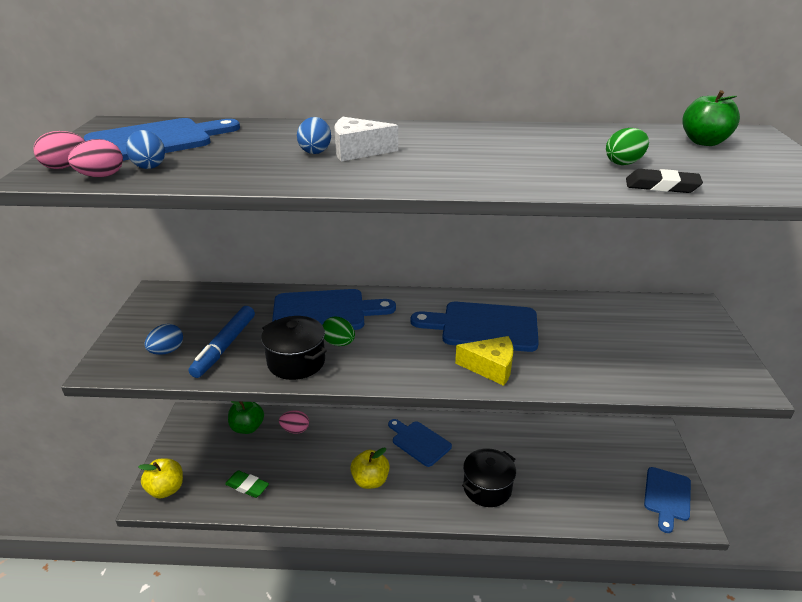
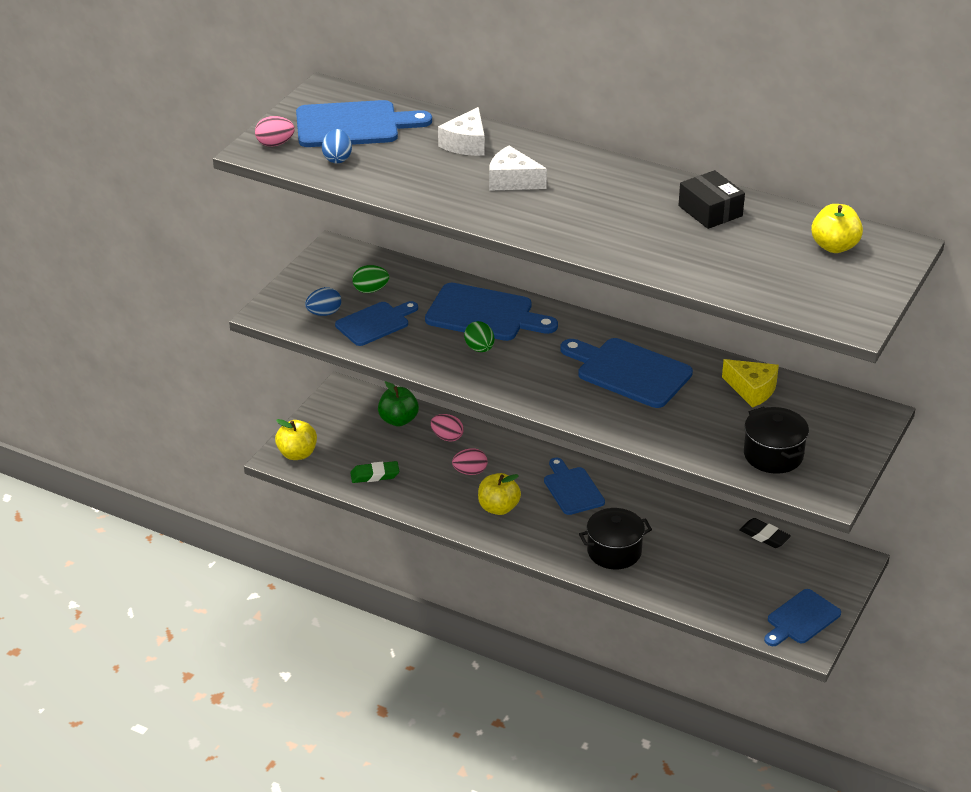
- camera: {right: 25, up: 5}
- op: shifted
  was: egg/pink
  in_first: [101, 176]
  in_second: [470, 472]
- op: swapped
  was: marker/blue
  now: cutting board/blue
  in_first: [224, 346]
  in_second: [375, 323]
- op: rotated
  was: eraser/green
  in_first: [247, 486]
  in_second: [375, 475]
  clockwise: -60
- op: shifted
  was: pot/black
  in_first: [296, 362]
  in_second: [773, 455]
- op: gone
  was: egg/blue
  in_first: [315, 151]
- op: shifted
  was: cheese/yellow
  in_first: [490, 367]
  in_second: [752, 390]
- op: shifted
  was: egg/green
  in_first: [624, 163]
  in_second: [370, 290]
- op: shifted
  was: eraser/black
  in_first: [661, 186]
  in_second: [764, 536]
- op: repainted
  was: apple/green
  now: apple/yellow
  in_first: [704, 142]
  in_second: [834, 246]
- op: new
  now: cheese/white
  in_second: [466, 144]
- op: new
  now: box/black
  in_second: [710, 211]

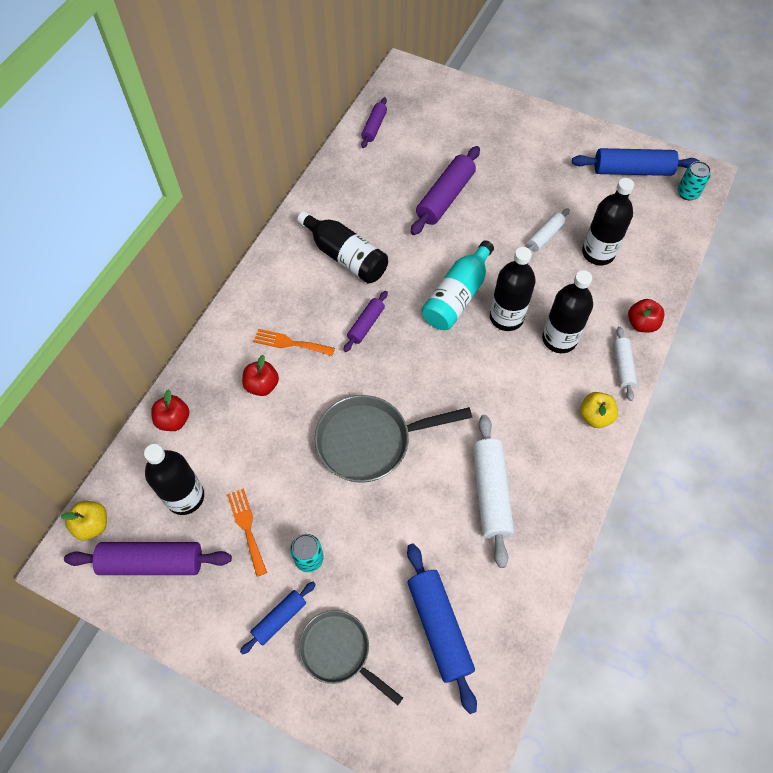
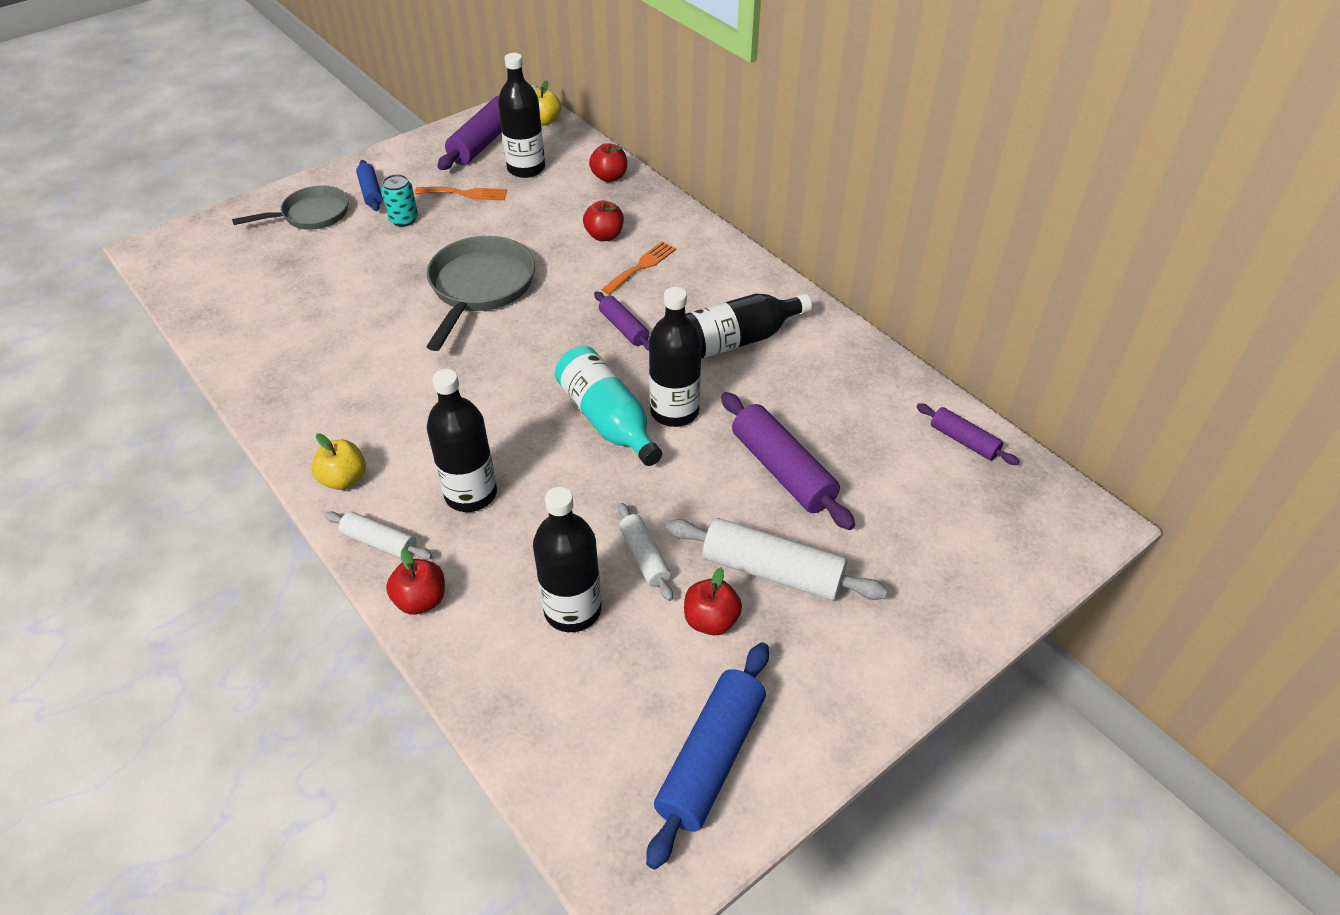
- camera: {right: 115, up: -15}
- op: gone
  was: rolling pin/blue
  in_first: [439, 627]
- op: shifted
  was: rolling pin/white
  in_first: [491, 493]
  in_second: [772, 571]
- op: shifted
  was: bottle/black
  in_first: [506, 317]
  in_second: [674, 411]
- op: gone
  was: can/turquoise
  in_first: [687, 193]
- op: new
  now: apple/red
  in_second: [711, 620]

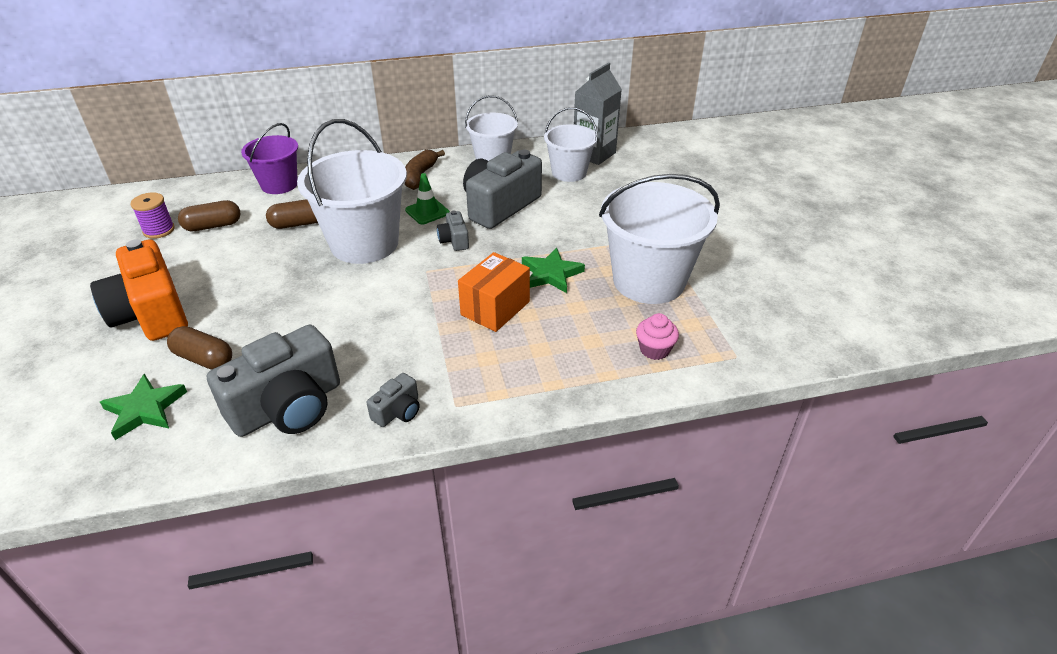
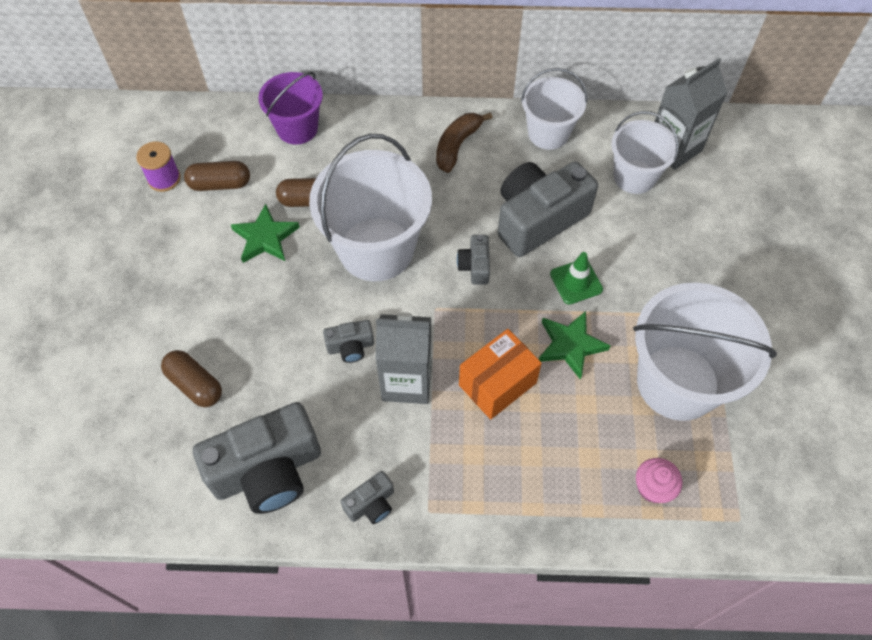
- camera: {right: 15, up: 20}
- op: gone
  was: camera/orange
  in_first: [151, 313]
- op: shifted
  was: star/green
  in_first: [145, 409]
  in_second: [265, 238]
- op: shifted
  was: traffic cone/green
  in_first: [427, 211]
  in_second: [576, 282]
- op: new
  now: camera/grey
  in_second: [350, 347]
- op: new
  now: carton/grey
  in_second: [406, 381]

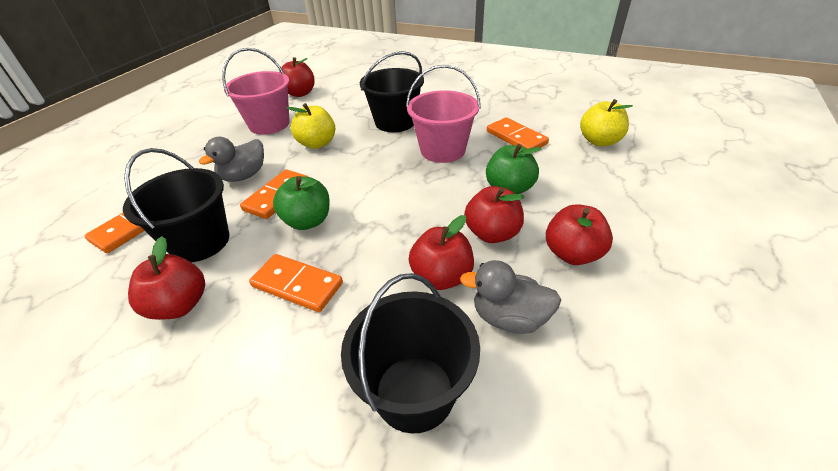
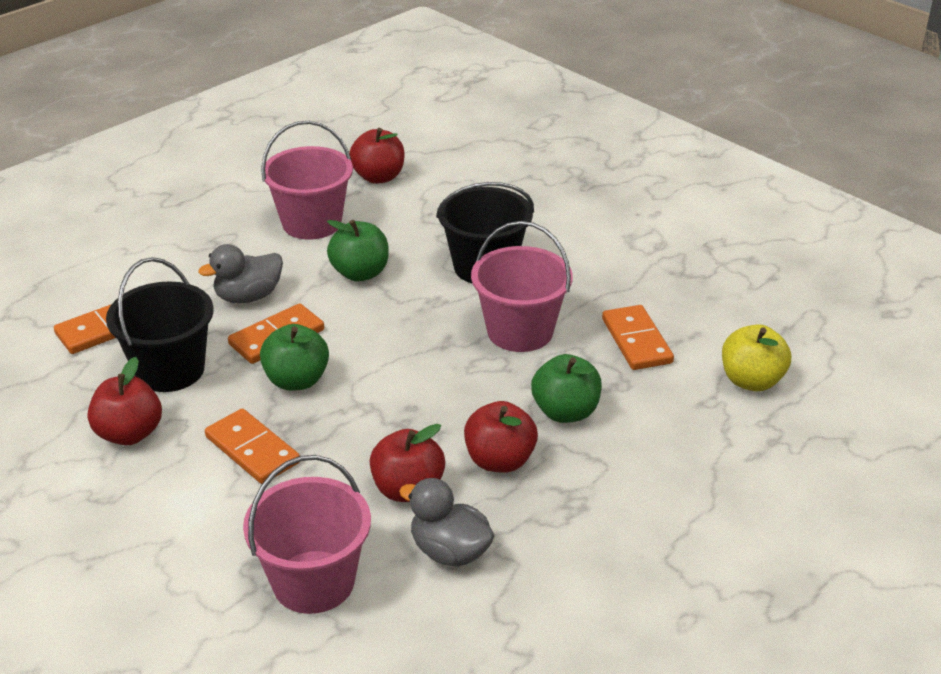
- camera: {right: 20, up: -5}
- op: repainted
  was: apple/yellow
  now: apple/green
  in_first: [317, 143]
  in_second: [360, 273]
- op: repainted
  was: bucket/black
  now: bucket/pink
  in_first: [414, 392]
  in_second: [313, 582]
- op: gone
  was: apple/red
  in_first: [572, 254]

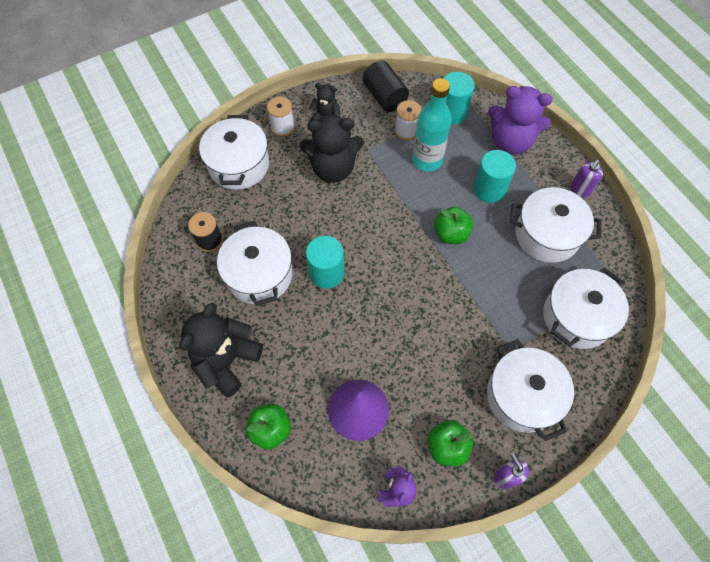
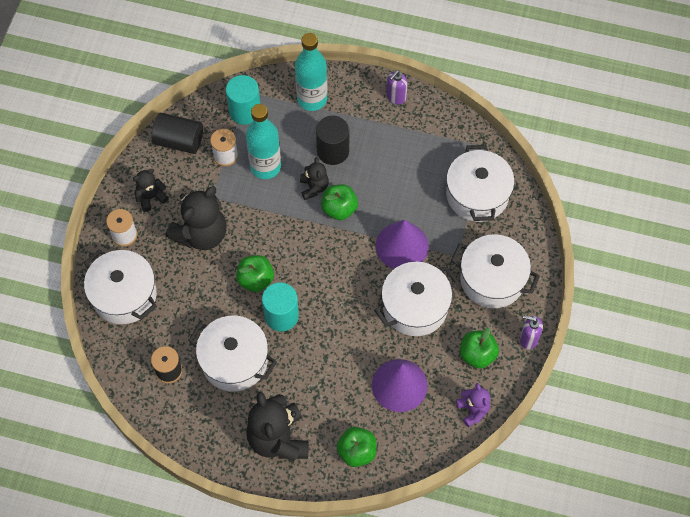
- camera: {right: -45, up: 0}
- op: repainted
  was: cylinder/turquoise
  now: cylinder/black
  in_first: [489, 189]
  in_second: [333, 151]
- op: swapped
  was: teddy bear/purple
  now: bottle/turquoise
  in_first: [510, 142]
  in_second: [312, 99]
- op: shifted
  was: pot/white
  in_first: [547, 235]
  in_second: [415, 307]
- op: rotated
  was: soap dispenser/purple
  in_first: [579, 190]
  in_second: [396, 97]
  clockwise: 45
- op: new
  now: apple/green
  in_second: [256, 280]
- op: new
  now: teddy bear/black
  in_second: [314, 187]
- op: new
  now: cone/purple
  in_second: [402, 246]

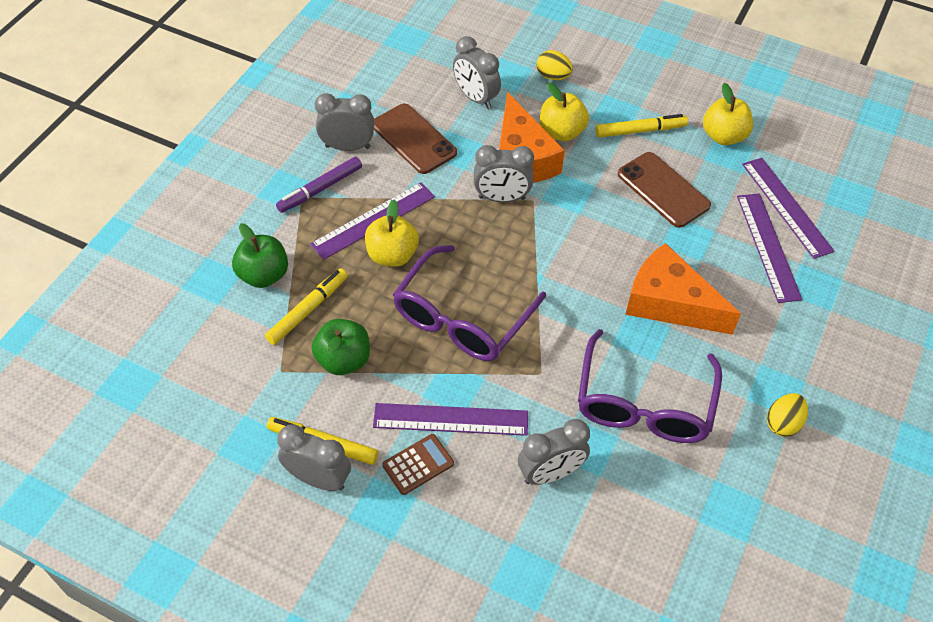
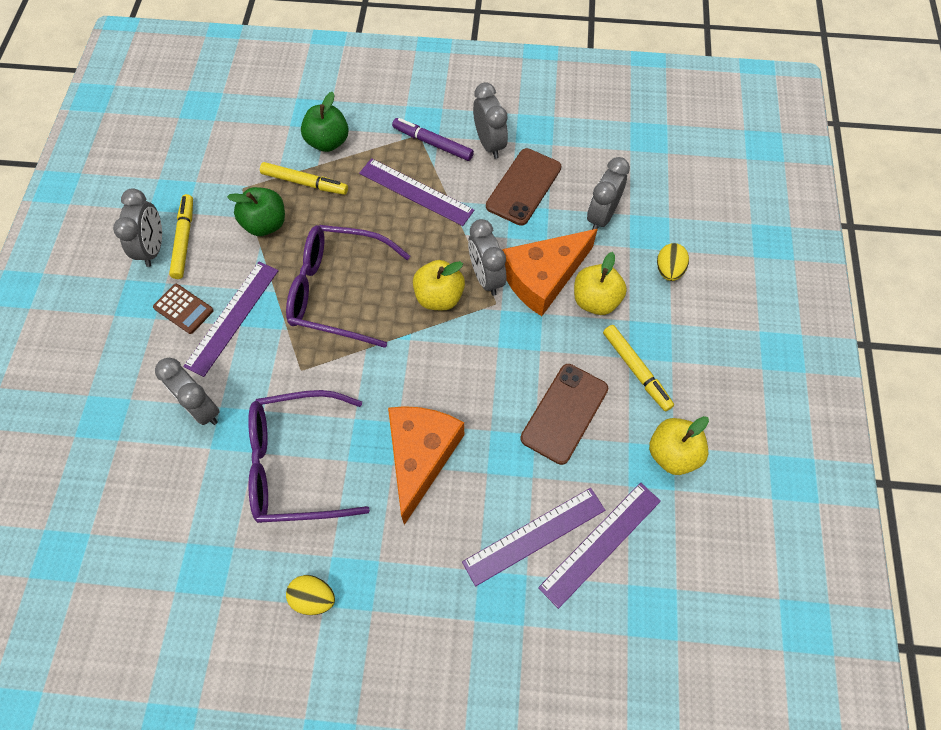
- camera: {right: 70, up: 10}
- op: shifted
  was: apple/yellow
  in_first: [392, 255]
  in_second: [439, 297]
- op: rotated
  was: ruler/purple
  in_first: [450, 419]
  in_second: [232, 317]
  clockwise: 45

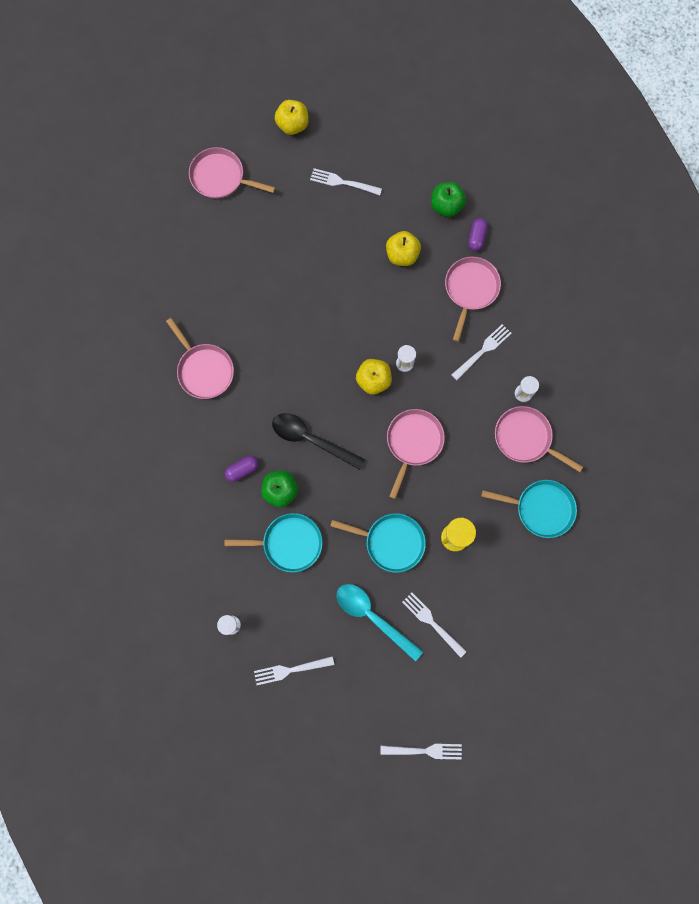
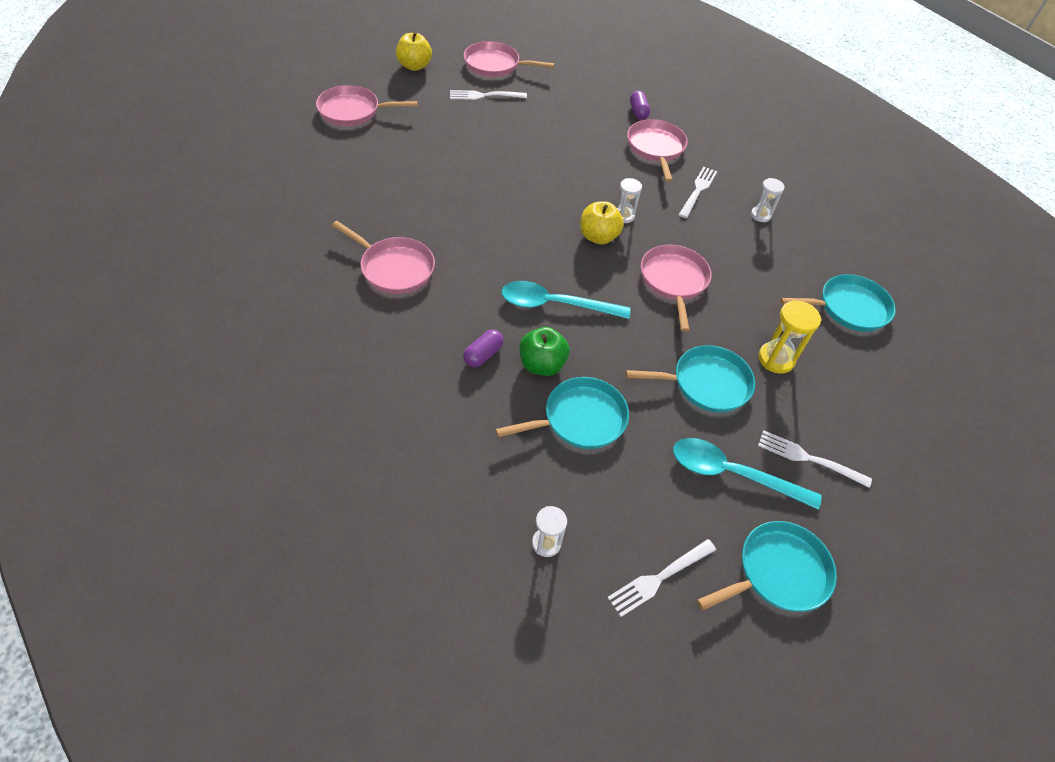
- camera: {right: -25, up: -25}
- op: repainted
  was: spoon/black
  now: spoon/turquoise
  in_first: [311, 439]
  in_second: [555, 304]
- op: gone
  was: fork/white
  in_first: [425, 750]
- op: gone
  was: apple/yellow
  in_first: [402, 255]
- op: gone
  was: apple/green
  in_first: [446, 206]
- op: shifted
  was: pan/pink
  in_first: [525, 438]
  in_second: [495, 65]
- op: new
  now: pan/turquoise
  in_second: [778, 572]

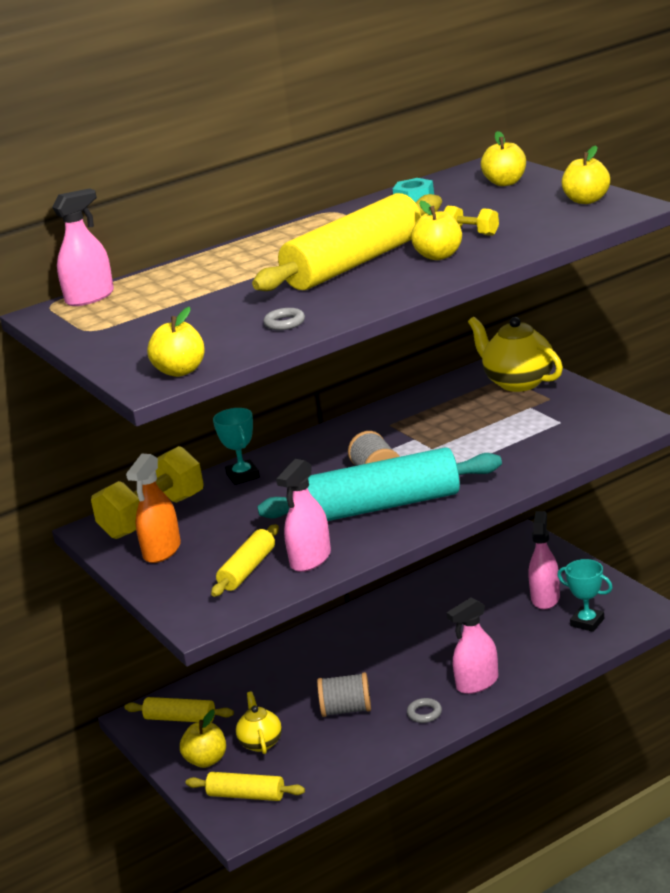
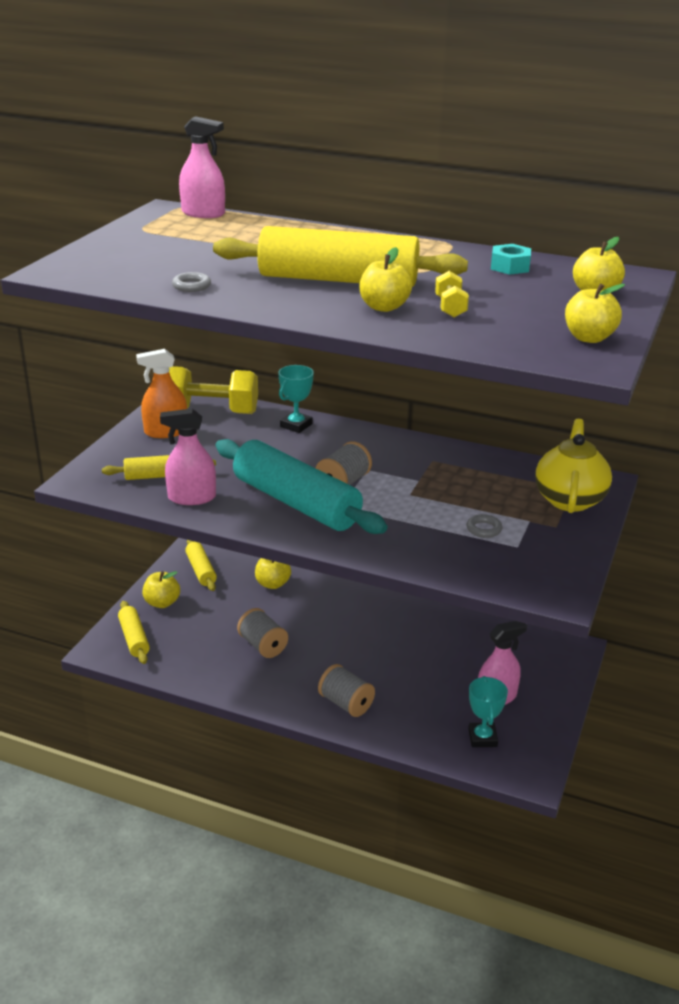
- camera: {right: 50, up: 5}
- op: shifted
  was: apple/yellow
  in_first: [180, 371]
  in_second: [272, 584]
- op: gone
  was: teapot/yellow
  in_first: [260, 742]
- op: shifted
  was: ring/grey
  in_first: [424, 713]
  in_second: [484, 529]
- op: swapped
  was: spray bottle/pink
  now: spool/grey
  in_first: [477, 683]
  in_second: [346, 703]

